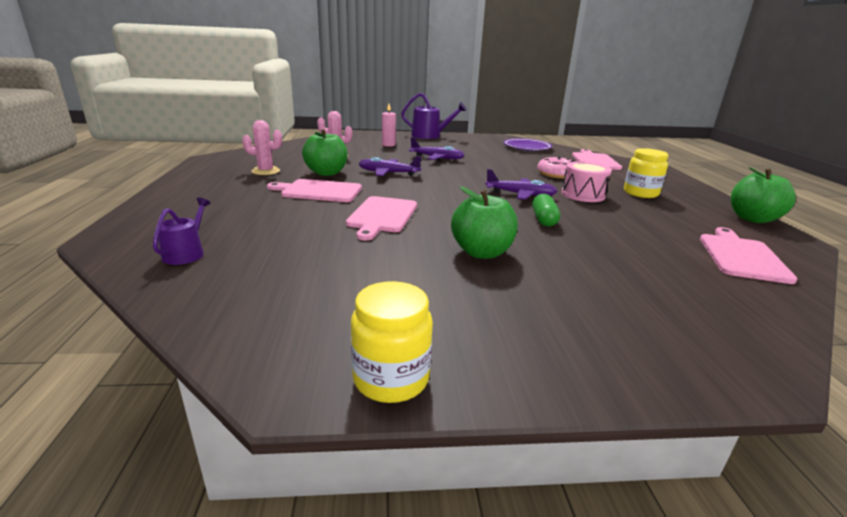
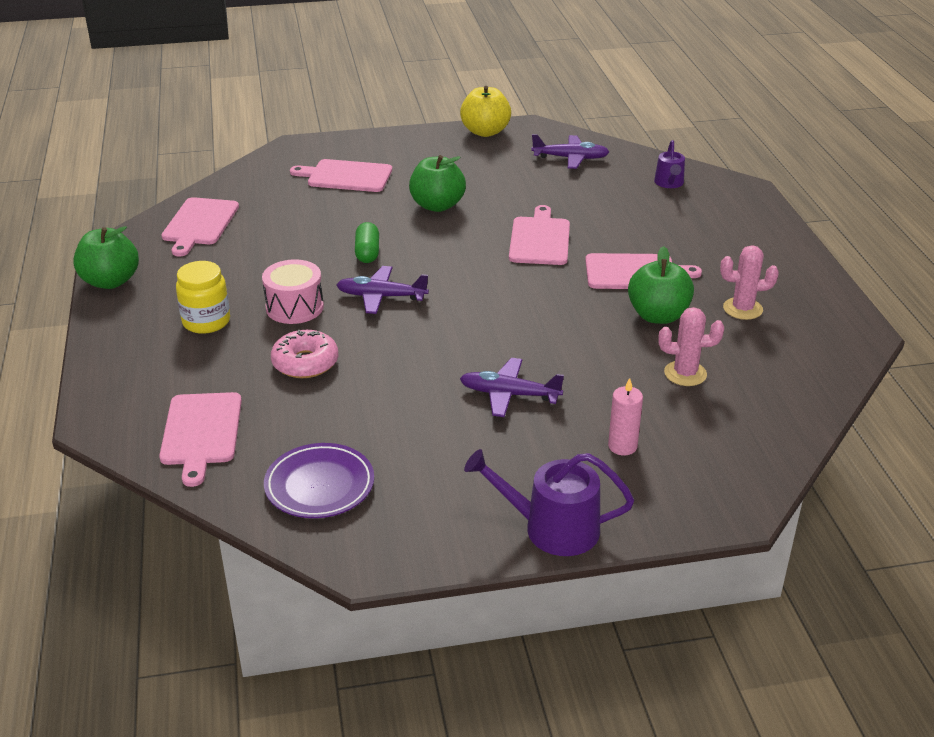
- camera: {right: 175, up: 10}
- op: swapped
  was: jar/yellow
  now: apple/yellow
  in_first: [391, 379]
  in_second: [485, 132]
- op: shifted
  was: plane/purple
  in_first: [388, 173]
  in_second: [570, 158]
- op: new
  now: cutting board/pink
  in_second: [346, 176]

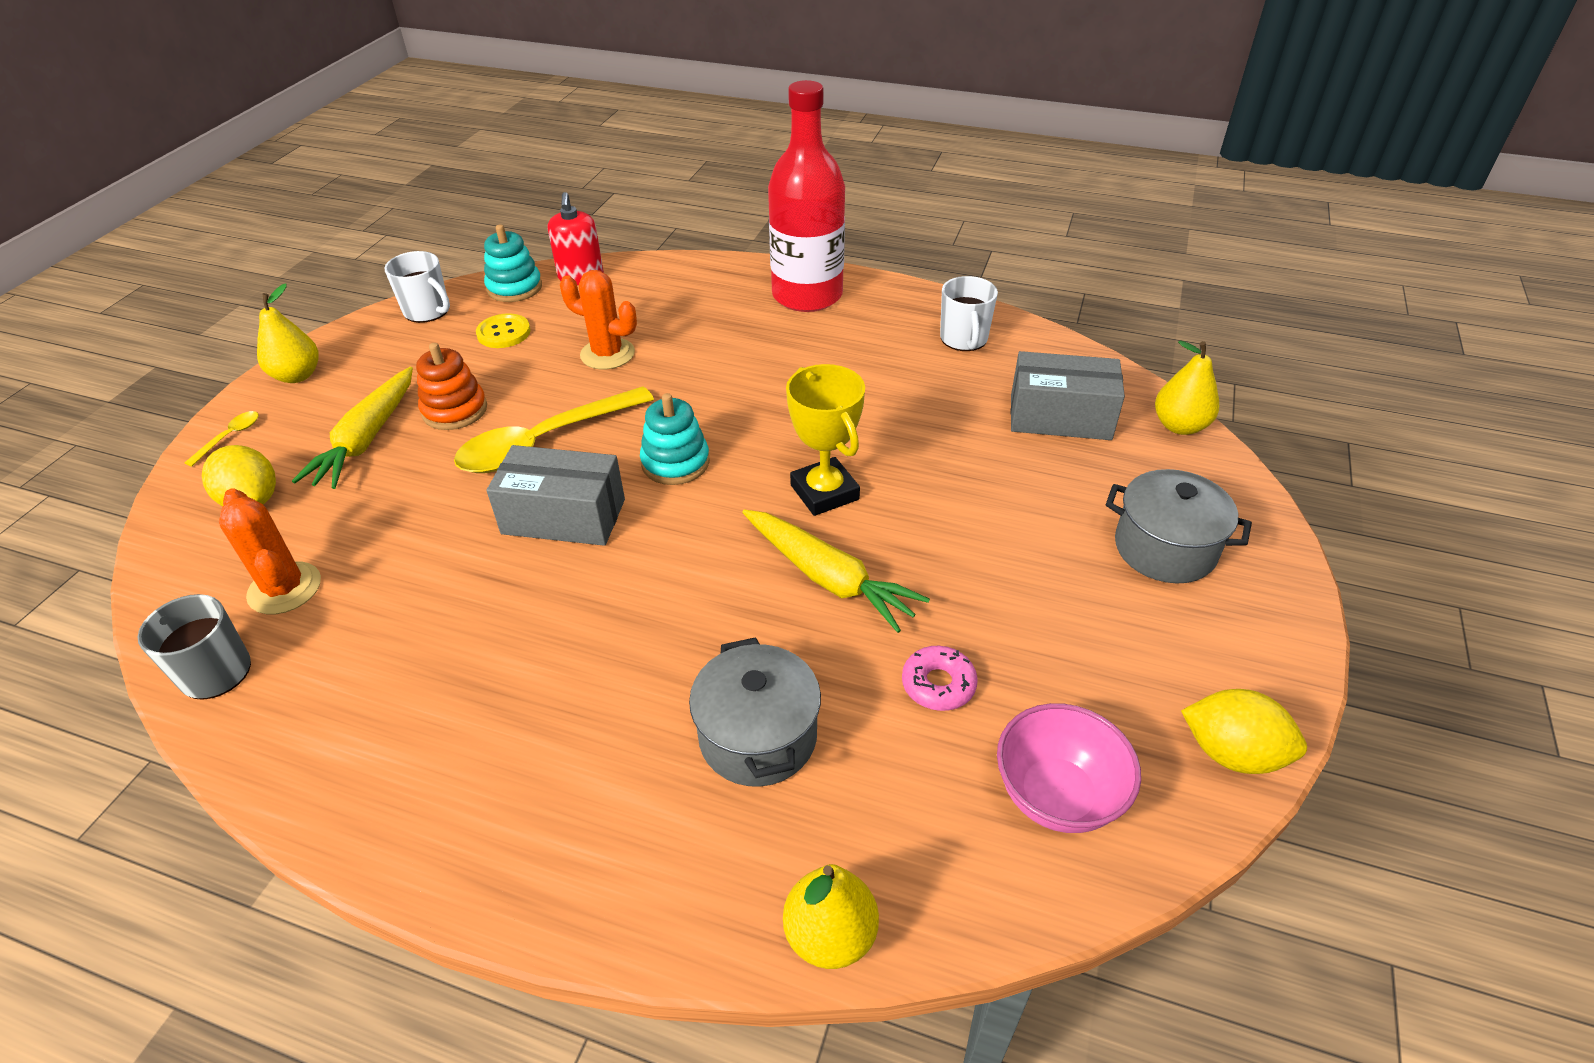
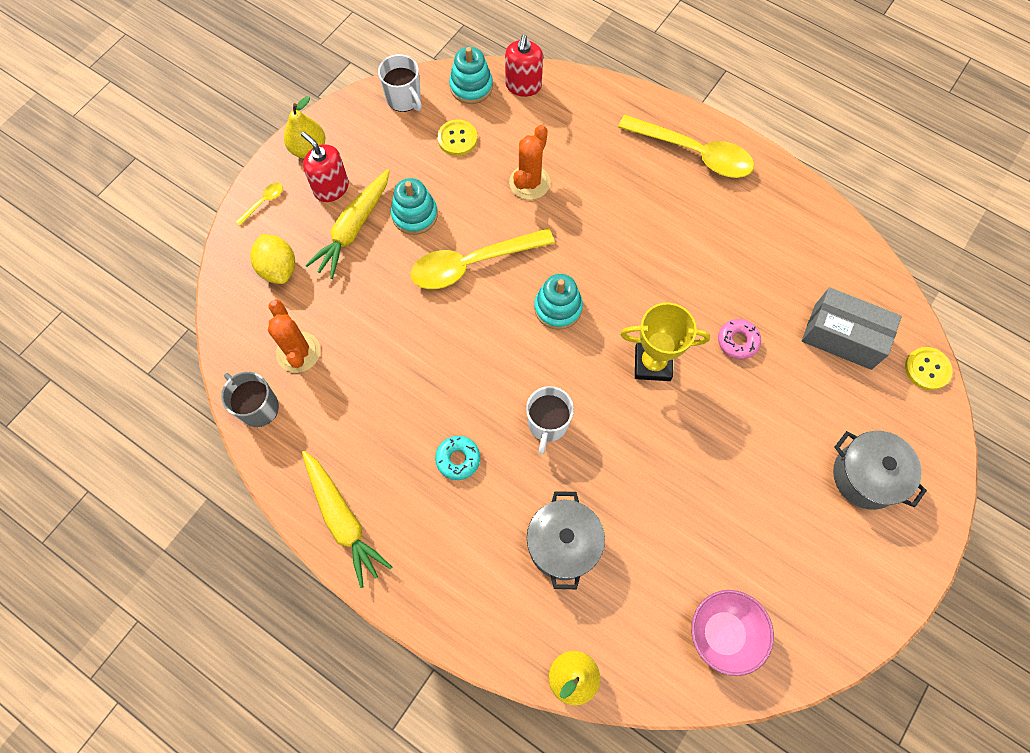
- camera: {right: 15, up: 25}
- op: repainted
  was: stacking toy/orange
  now: stacking toy/turquoise
  in_first: [455, 410]
  in_second: [415, 215]
- op: gone
  was: box/grey
  in_first: [563, 516]
- op: rotated
  was: cactus/orange
  in_first: [607, 354]
  in_second: [529, 182]
  clockwise: 75
- op: shifted
  was: carrot/yellow
  in_first: [828, 578]
  in_second: [343, 519]
- op: swapped
  was: bottle/red
  now: spoon/yellow
  in_first: [807, 295]
  in_second: [693, 153]
- op: rotated
  was: trophy/yellow
  in_first: [824, 492]
  in_second: [652, 363]
  clockwise: -75
- op: shifted
  was: donut/pink
  in_first: [938, 684]
  in_second: [737, 341]
- op: shifted
  was: mug/white
  in_first: [964, 339]
  in_second: [547, 424]
- op: swapped
  was: pear/yellow
  now: button/yellow
  in_first: [1179, 426]
  in_second: [927, 369]
- op: gone
  was: lemon/yellow
  in_first: [1232, 753]
- op: new
  now: soap dispenser/red
  in_second: [331, 188]
- op: new
  now: donut/turquoise
  in_second: [458, 459]

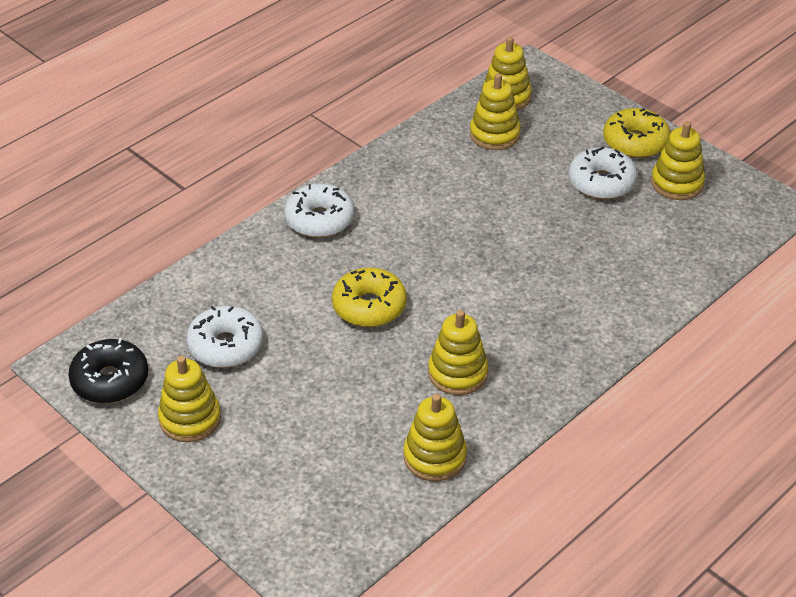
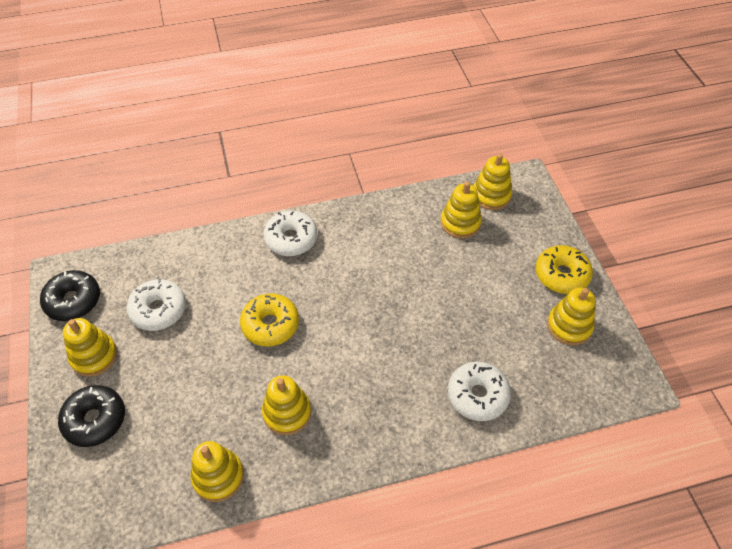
- camera: {right: 30, up: 10}
- op: shifted
  was: donut/white
  in_first: [601, 182]
  in_second: [477, 395]
- op: new
  now: donut/black
  in_second: [95, 420]

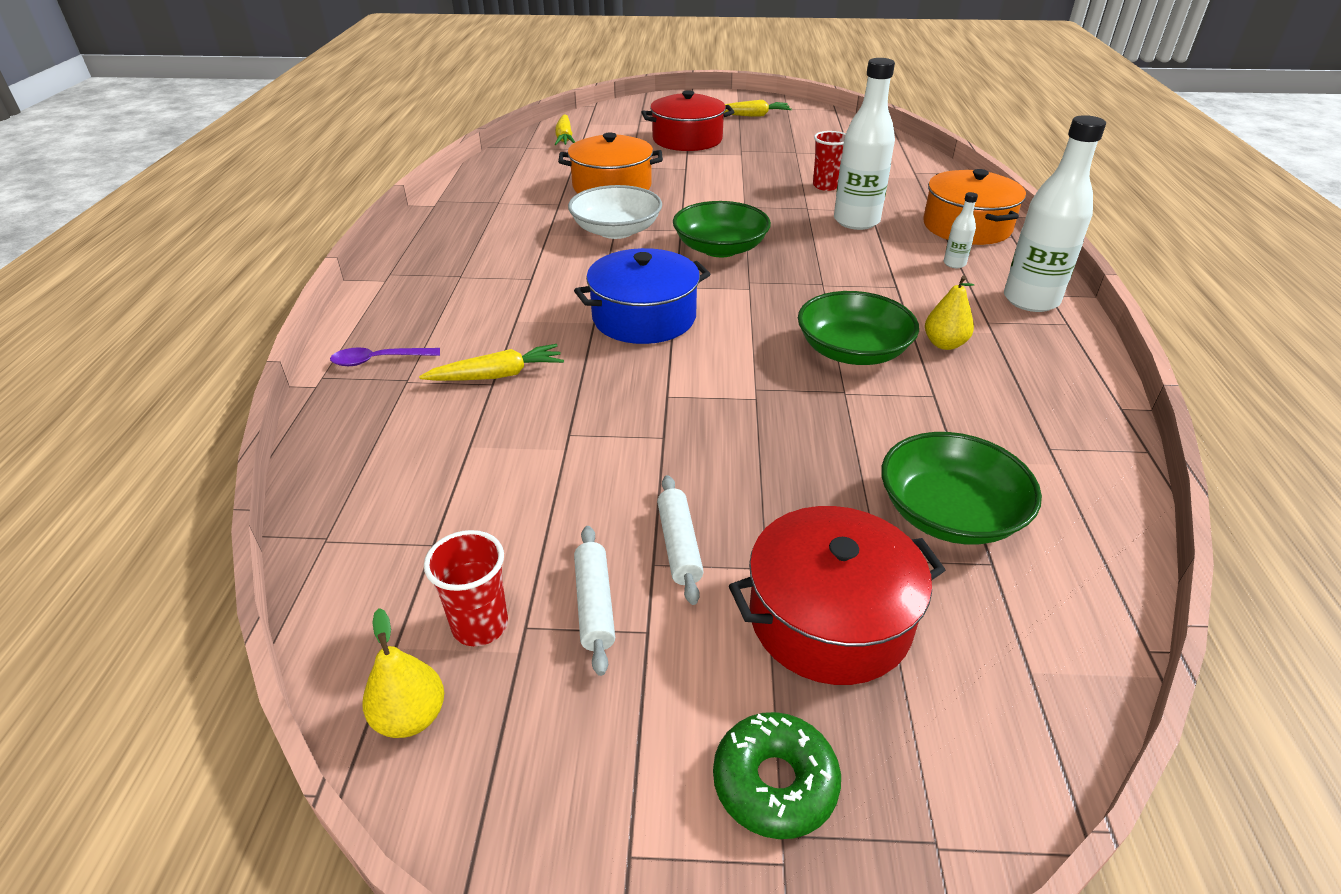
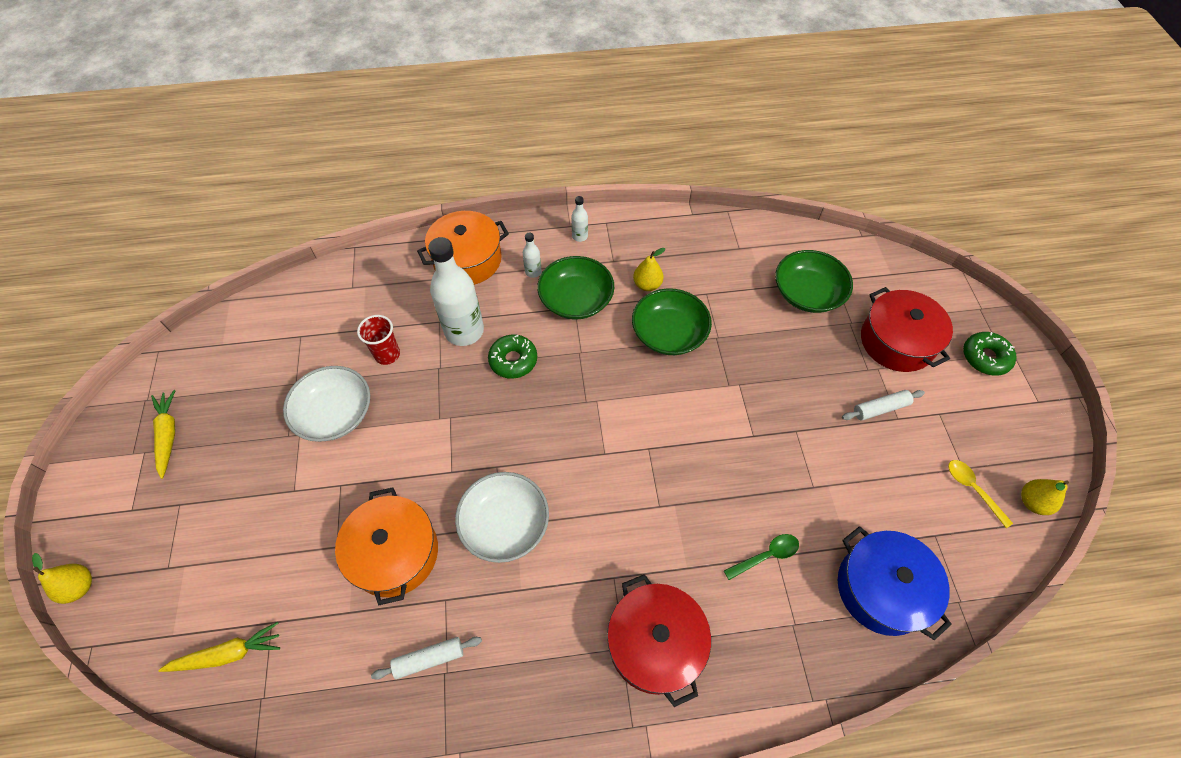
- camera: {right: -100, up: 20}
- op: gone
  was: spoon/purple
  in_first: [379, 360]
- op: swapped
  was: carrot/yellow
  now: spoon/green
  in_first: [497, 375]
  in_second: [766, 556]
- op: swapped
  was: cup/red
  now: spoon/yellow
  in_first: [480, 625]
  in_second: [973, 489]
- op: shifted
  was: pot/blue
  in_first: [644, 317]
  in_second: [881, 589]
- op: shifted
  was: rolling pin/white
  in_first: [594, 605]
  in_second: [429, 659]
- op: shifted
  was: pot/red
  in_first: [687, 139]
  in_second: [655, 643]
- op: shifted
  was: bowl/green
  in_first: [720, 248]
  in_second: [576, 299]
- op: scaled
  was: bottle/white
  in_first: [1030, 300]
  in_second: [580, 236]
  ratio: 0.44
- op: new
  now: pear/yellow
  in_second: [80, 587]
- op: new
  now: bowl/white
  in_second: [335, 413]
- op: new
  now: donut/green
  in_second: [513, 360]

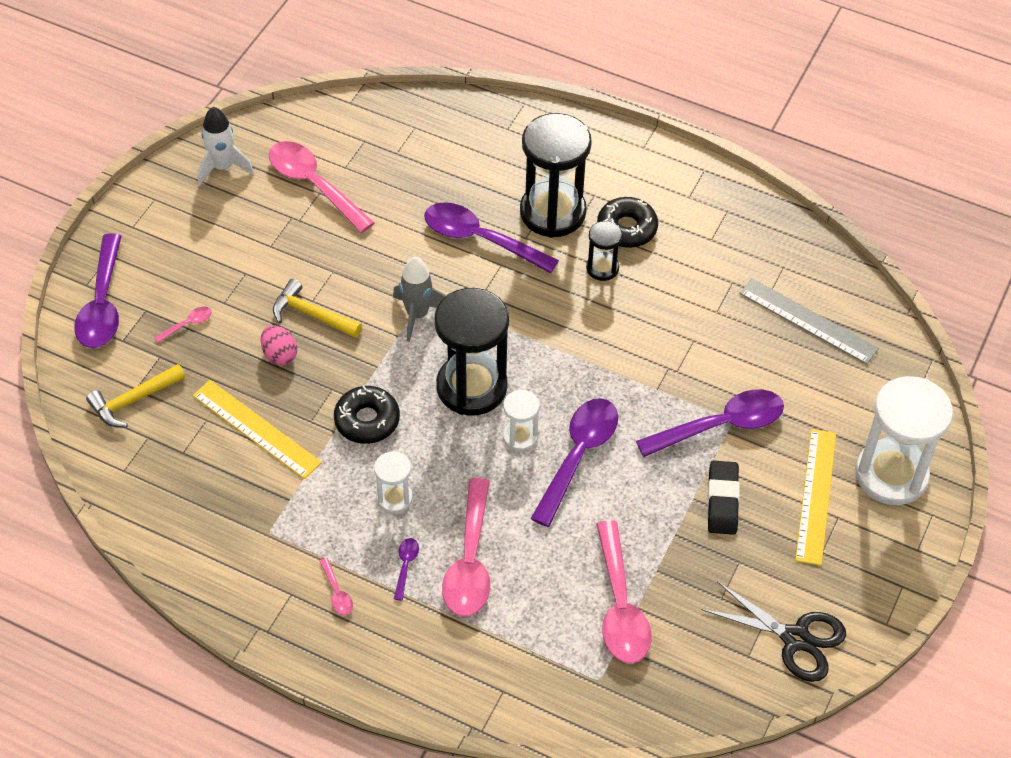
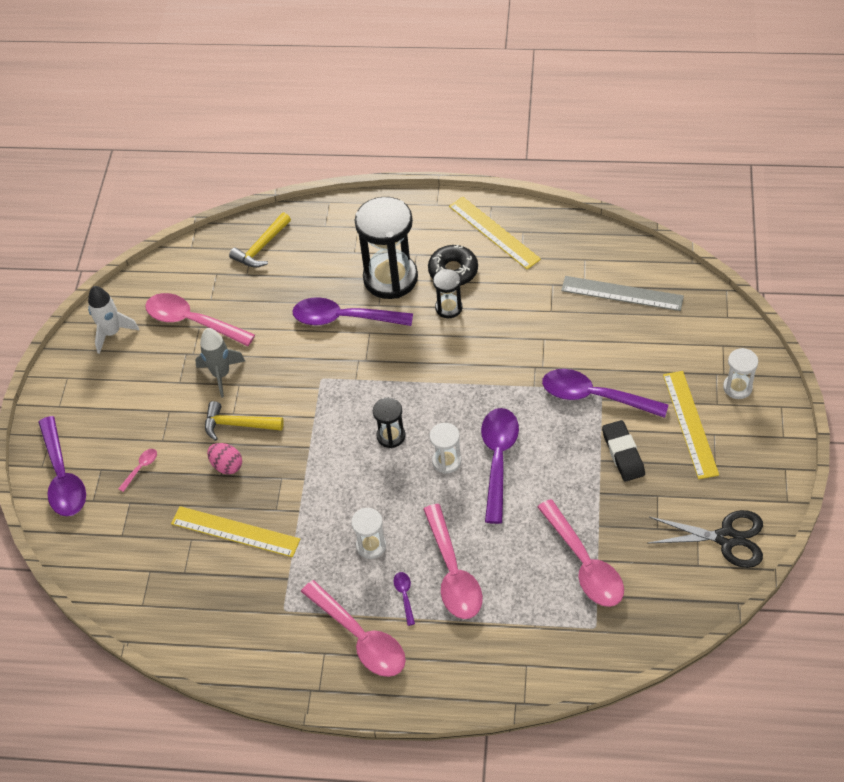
- camera: {right: -15, up: 0}
- op: shifted
  was: hammer/yellow
  in_first: [133, 400]
  in_second: [261, 247]
- op: scaled
  was: spoon/pink
  in_first: [337, 592]
  in_second: [360, 637]
  ratio: 2.36
- op: gone
  was: donut/black
  in_first: [367, 420]
- op: shifted
  was: rocket/grey
  in_first: [417, 315]
  in_second: [221, 374]
- op: scaled
  was: hourglass/black
  in_first: [471, 387]
  in_second: [391, 436]
  ratio: 0.49
- op: rotated
  was: spoon/purple
  in_first: [720, 426]
  in_second: [594, 396]
  clockwise: -120
- op: scaled
  was: hourglass/white
  in_first: [891, 475]
  in_second: [737, 387]
  ratio: 0.49
- op: new
  now: ruler/yellow
  in_second: [494, 232]

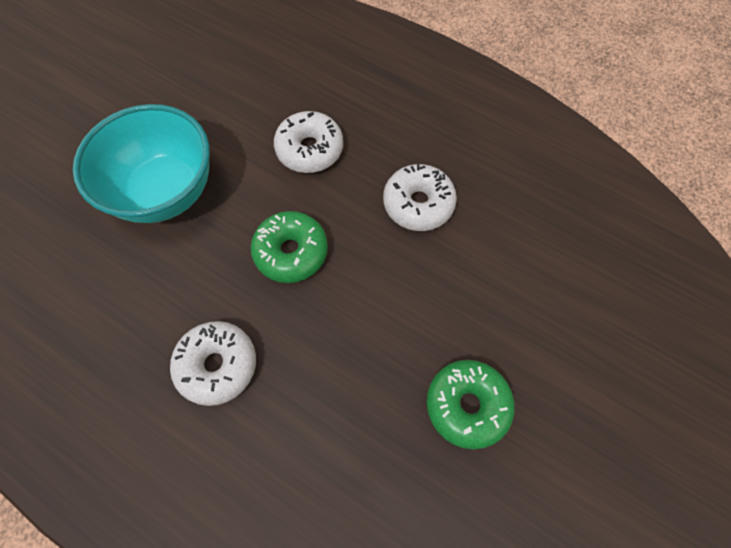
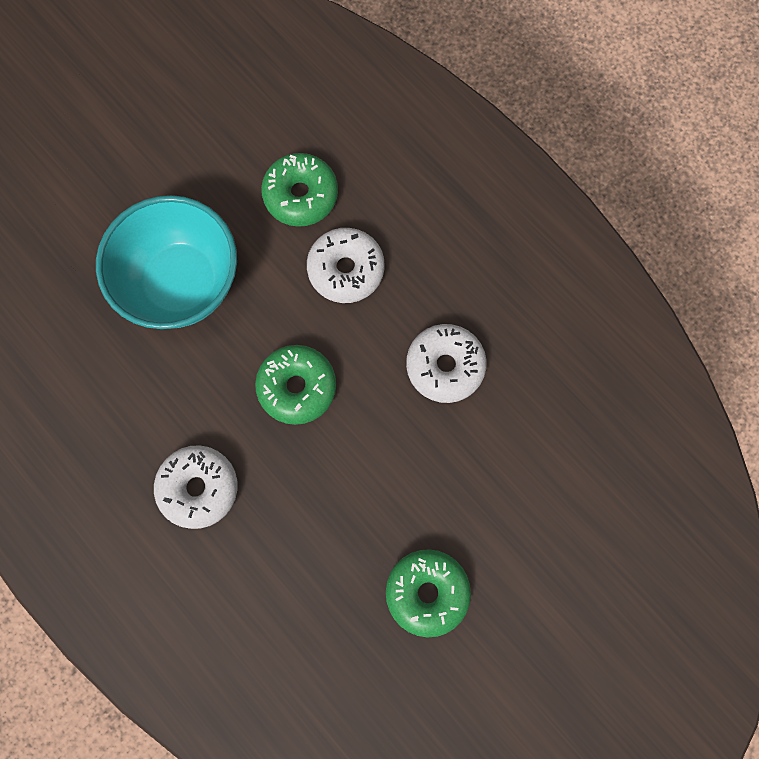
- camera: {right: 15, up: 10}
- op: new
  now: donut/green
  in_second: [301, 195]

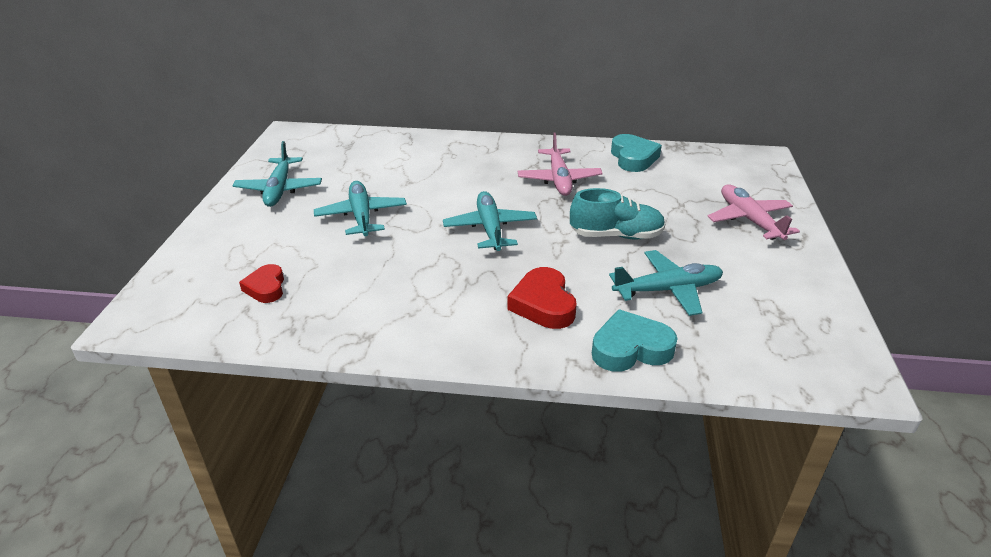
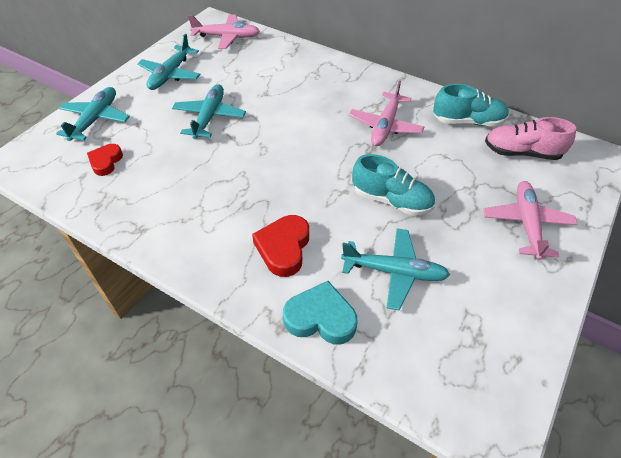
- camera: {right: 25, up: 15}
- op: shifted
  was: plane/turquoise
  in_first: [490, 229]
  in_second: [95, 119]
- op: swapped
  was: heart/turquoise
  now: shoe/turquoise
  in_first: [633, 158]
  in_second: [468, 121]
- op: new
  now: plane/pink
  in_second: [226, 37]
- op: new
  now: shoe/pink
  in_second: [521, 152]

